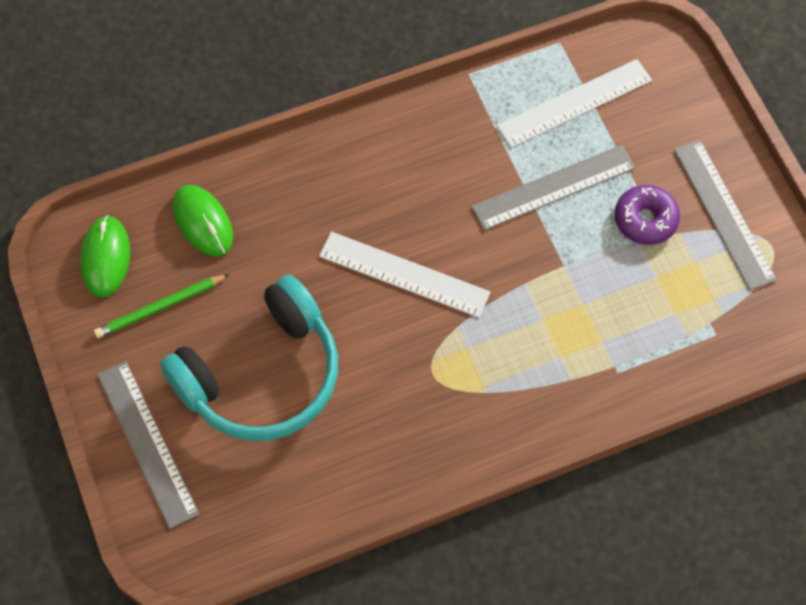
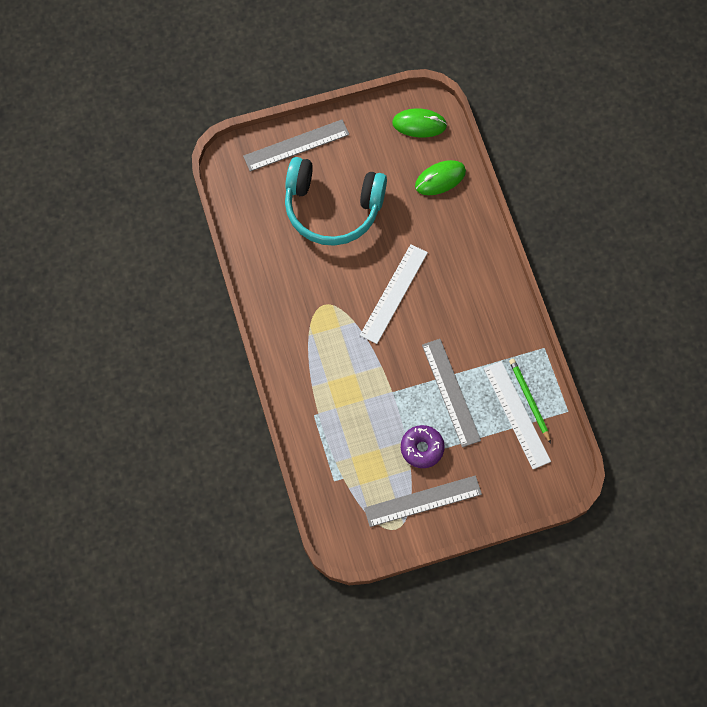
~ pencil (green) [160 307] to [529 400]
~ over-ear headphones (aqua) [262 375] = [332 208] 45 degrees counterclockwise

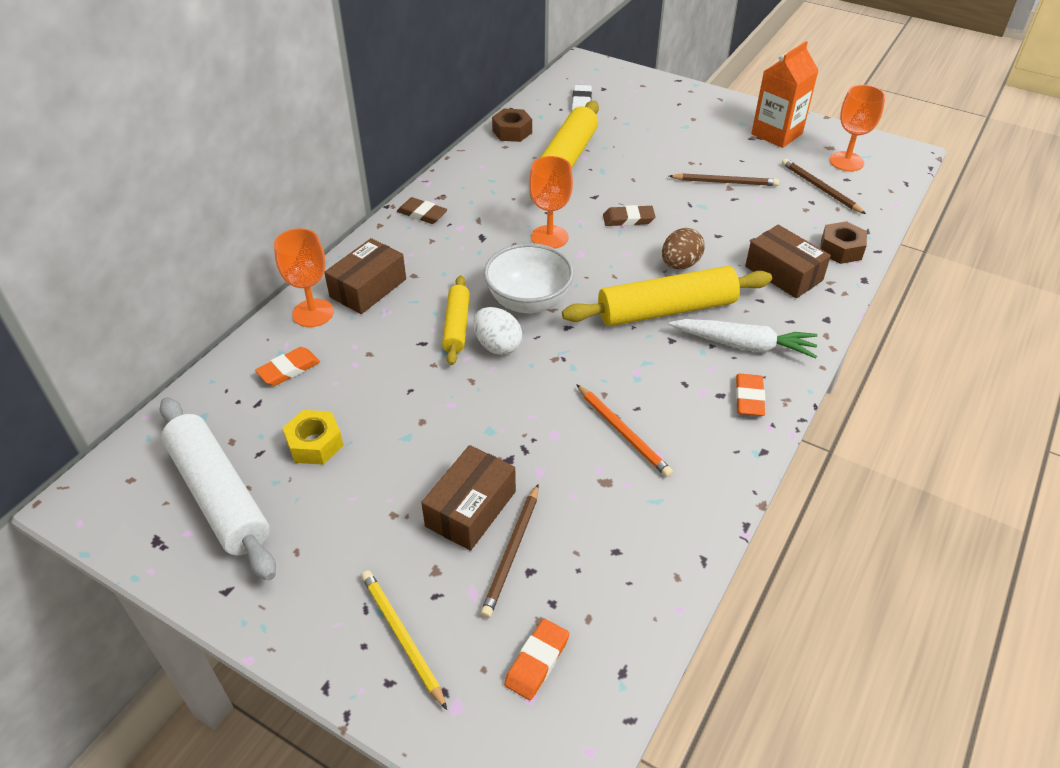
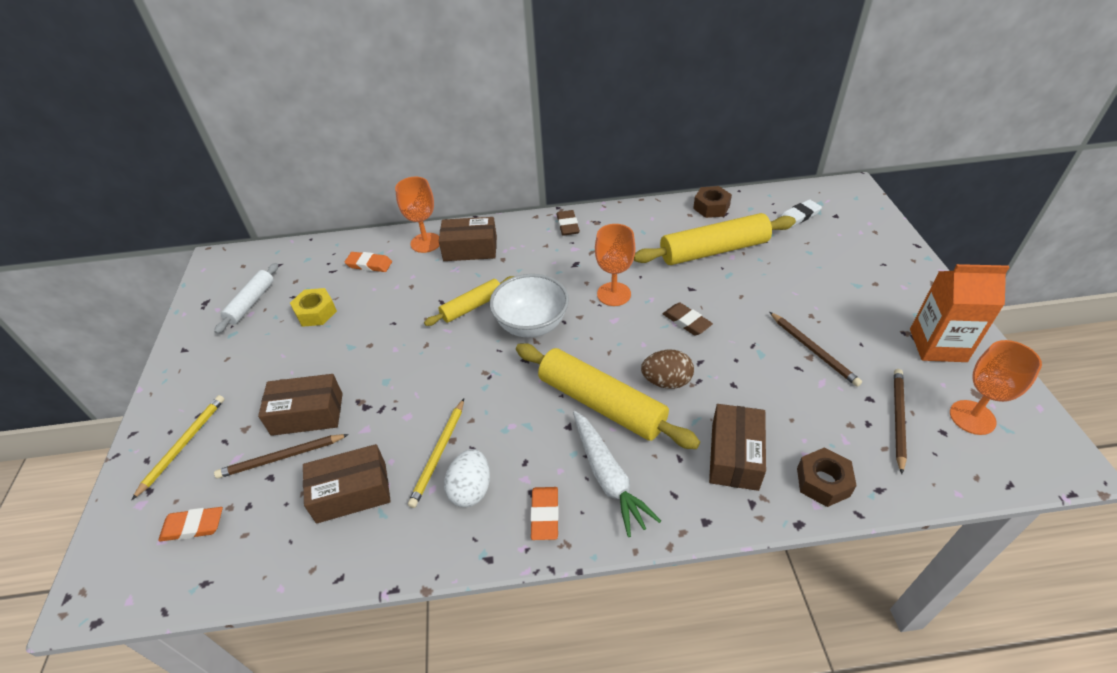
~ egg shape (white) [497 345] to [471 489]
~ pencil eraser (bright orange) [749 398] = [545 515] 60 degrees counterclockwise
~ pencil (bright orange) [623 432] to pencil (bright yellow) [439 454]
~ rolling pin (white) [220 495] = [251 303] x0.57
+ package (russet) [352 492]

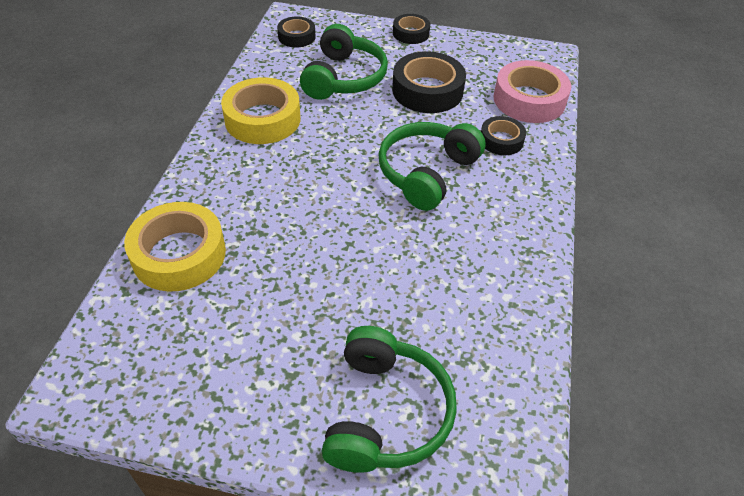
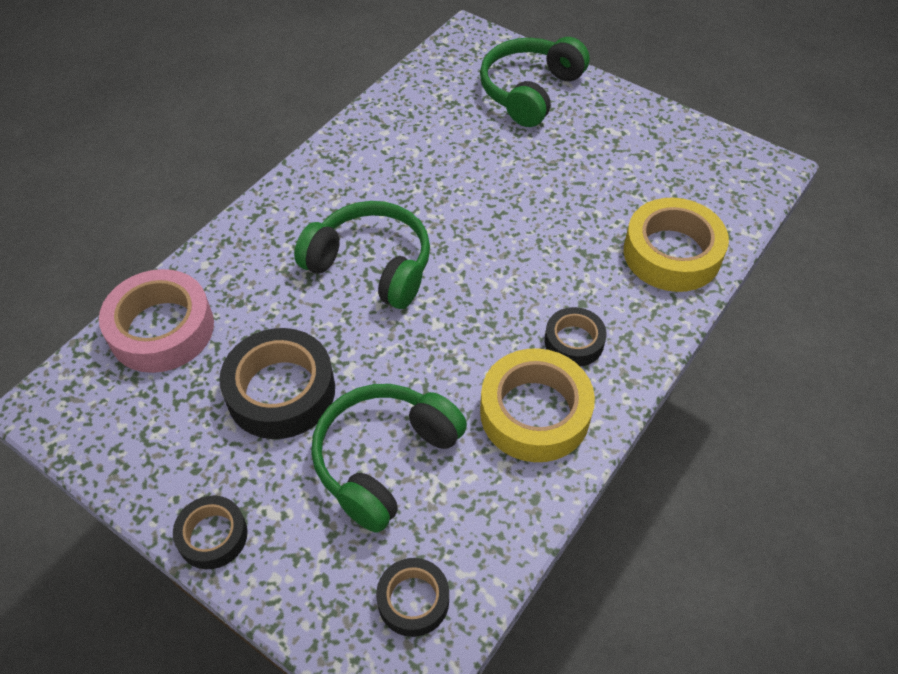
~ sticky tape (jet-black) [501 140] to [574 342]
~ over-ear headphones (green) [427 173] = [371 265] 120 degrees counterclockwise

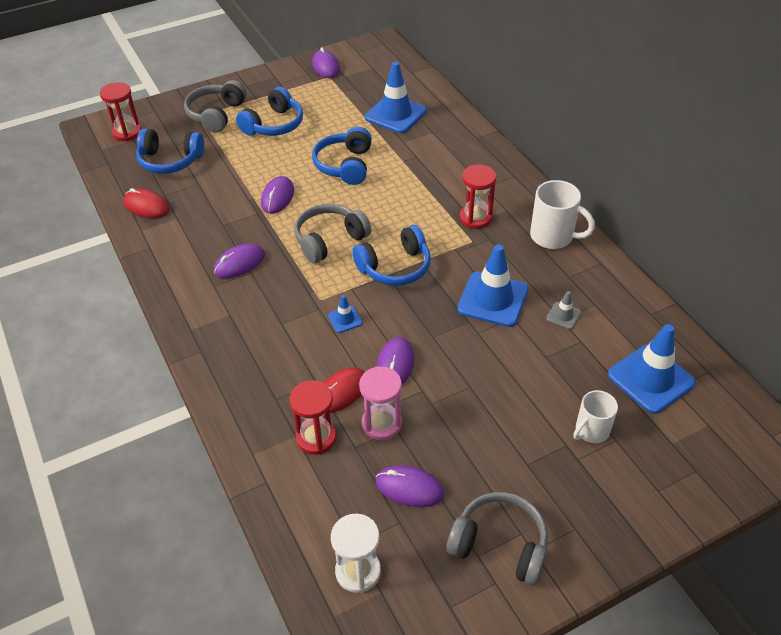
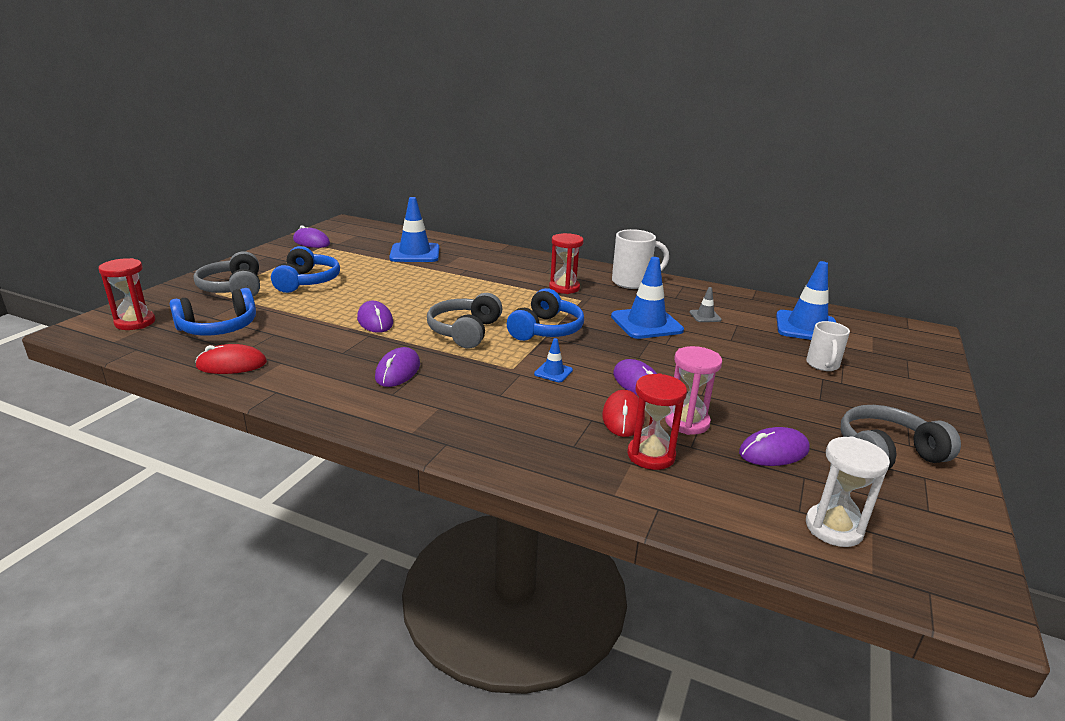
- over-ear headphones (cobalt) [345 165]

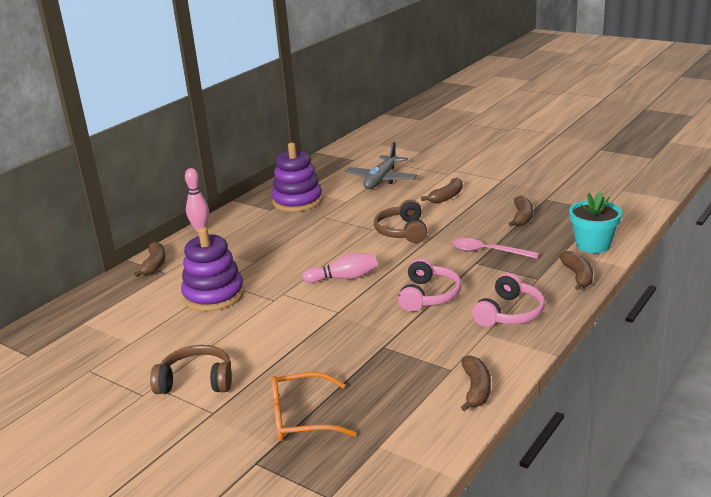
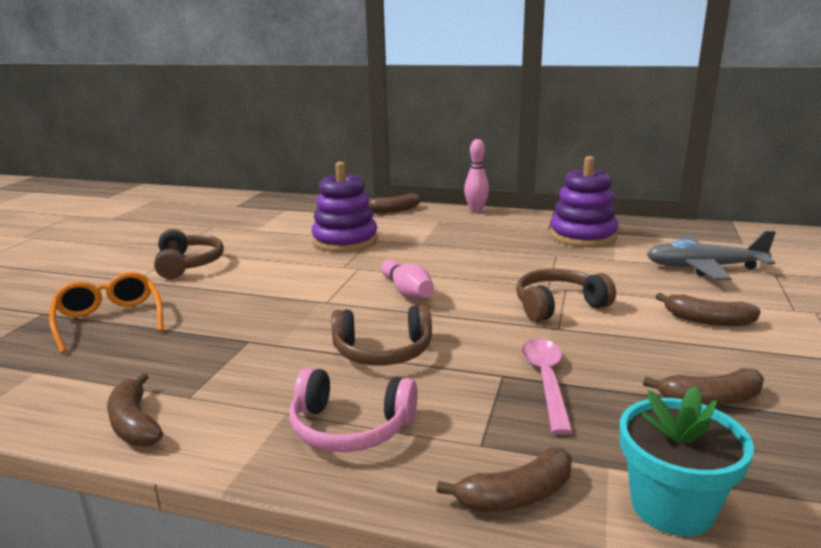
~ over-ear headphones (pink) [428 295] to over-ear headphones (russet) [383 351]
~ banana fruit (russet) [476 389] = [134 423] 75 degrees clockwise

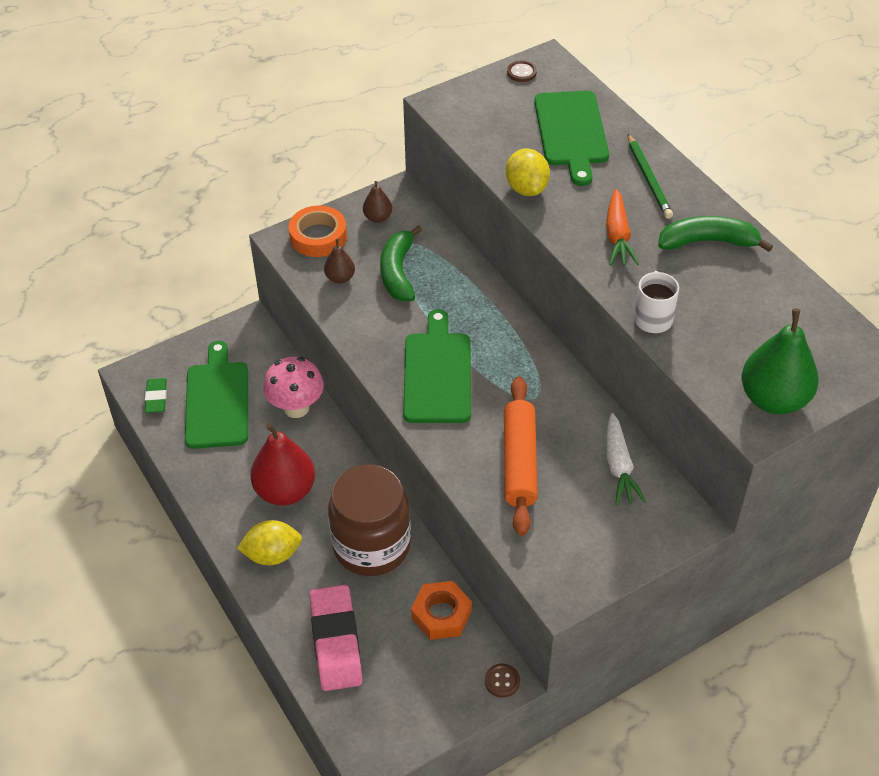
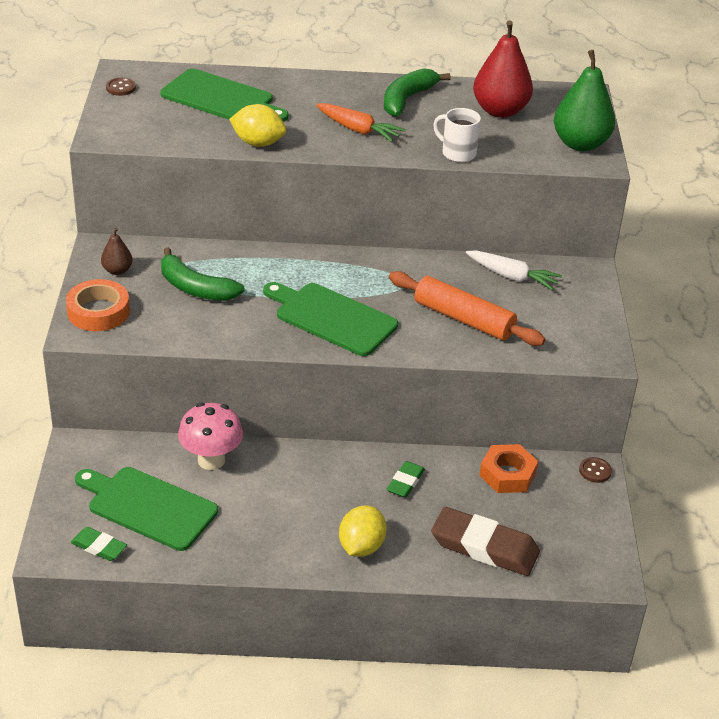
- pencil (green) [649 179]
- pear (russet) [340 278]
~ pear (crimson) [285 491] to [500 111]
~ jar (russet) [371 545] to pencil eraser (green) [405 482]
~ pencil eraser (pink) [336 641] to pencil eraser (russet) [484 547]

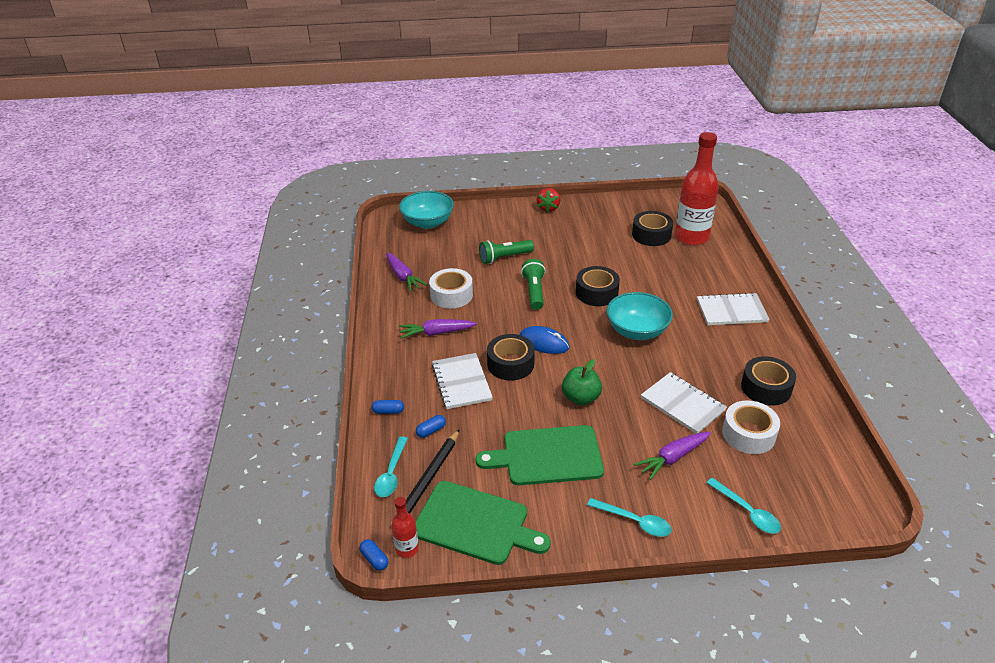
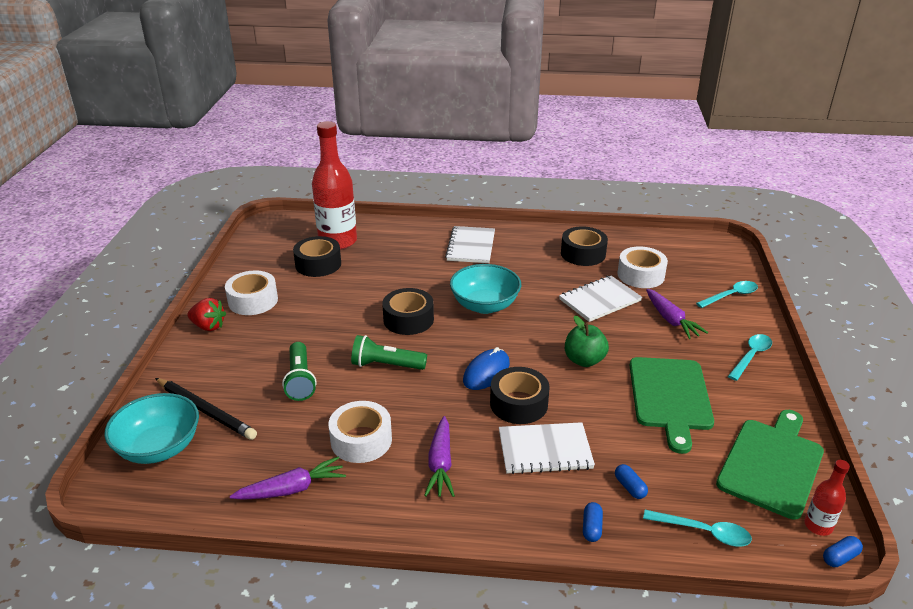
~ pencil (jet-black) [427 481] to [205 411]
+ sticky tape (white) [253 301]

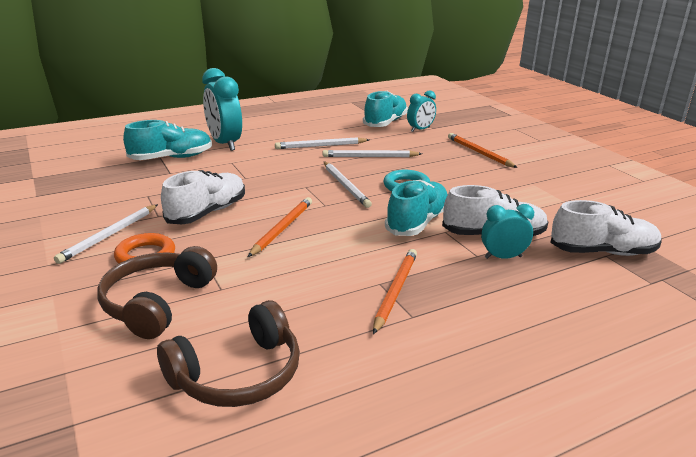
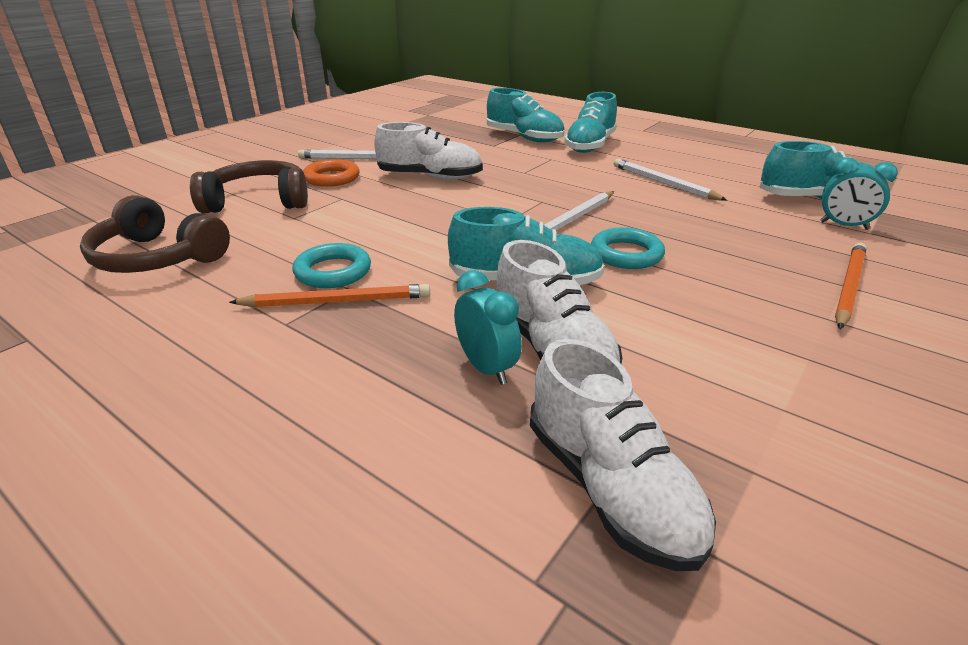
~ bedside clock (aqua) [225 143] to sneaker (aqua) [590 145]
- pencil (white) [370 157]
- pencil (bright orange) [282 228]
+ ring (aqua) [333 271]

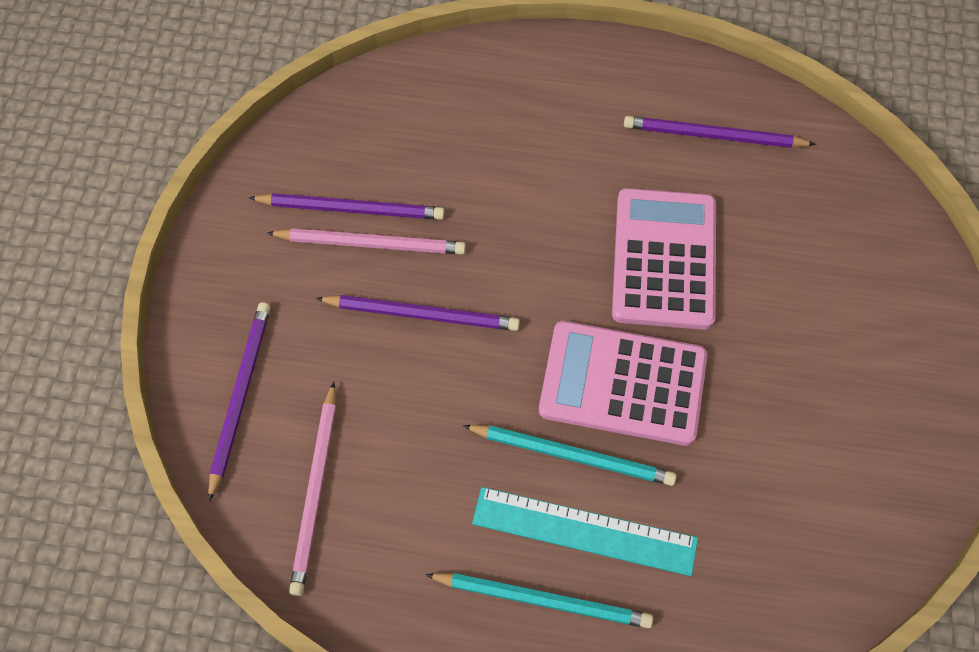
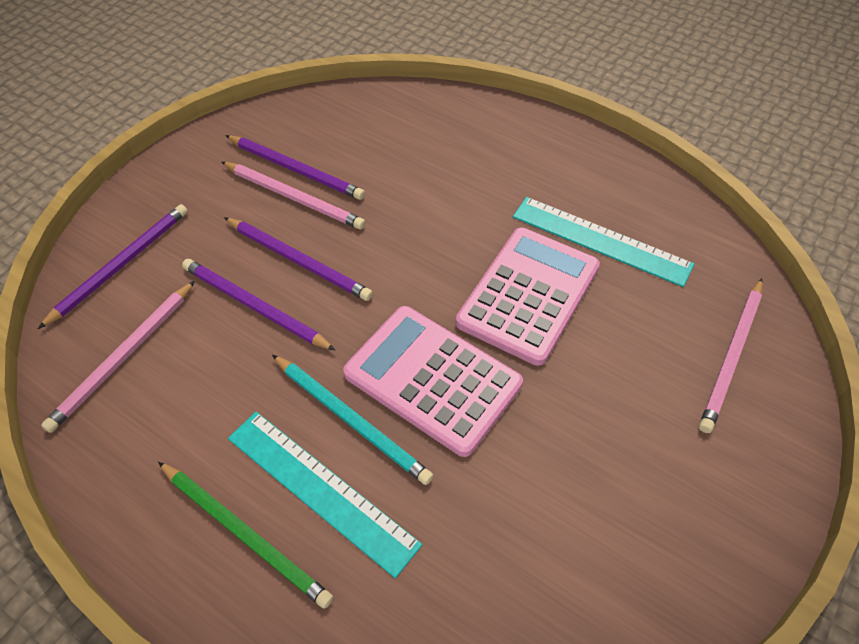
~ pencil (violet) [713 136] to [254 306]
~ pencil (aqua) [543 600] to pencil (green) [245 534]
+ ruler (aqua) [601 240]
+ pencil (pink) [731 356]

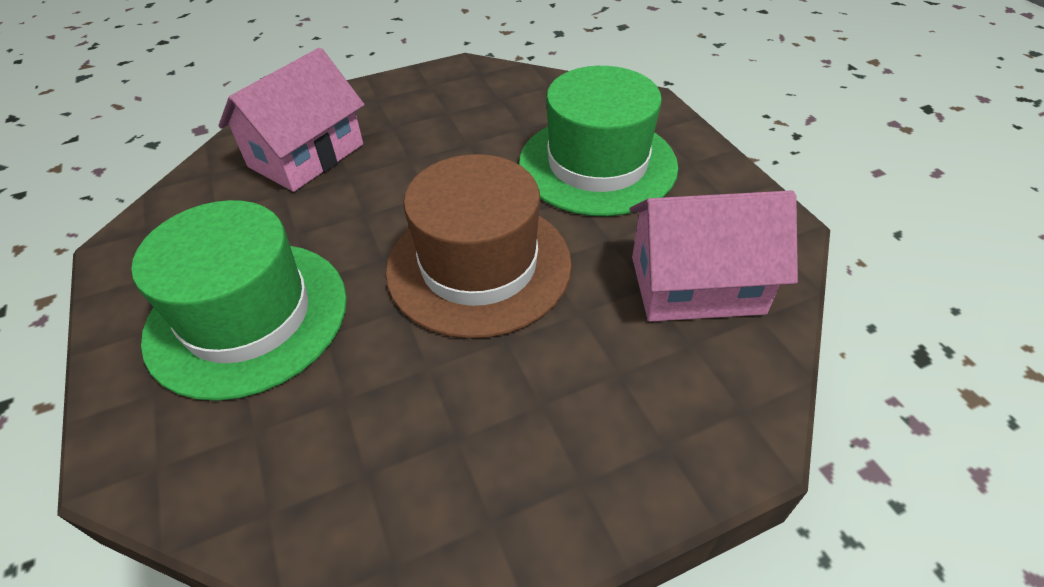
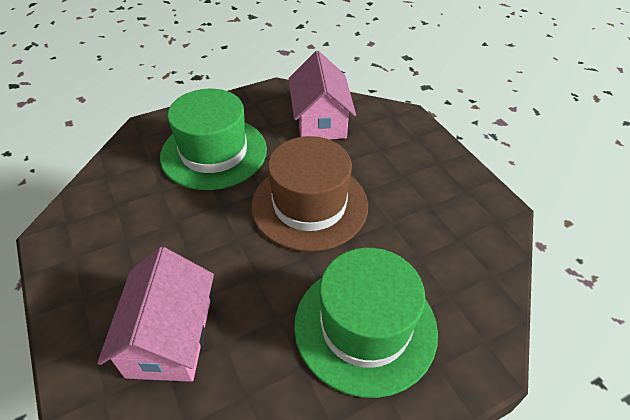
~ house (pink) [306 155] = [170 337] 60 degrees clockwise

